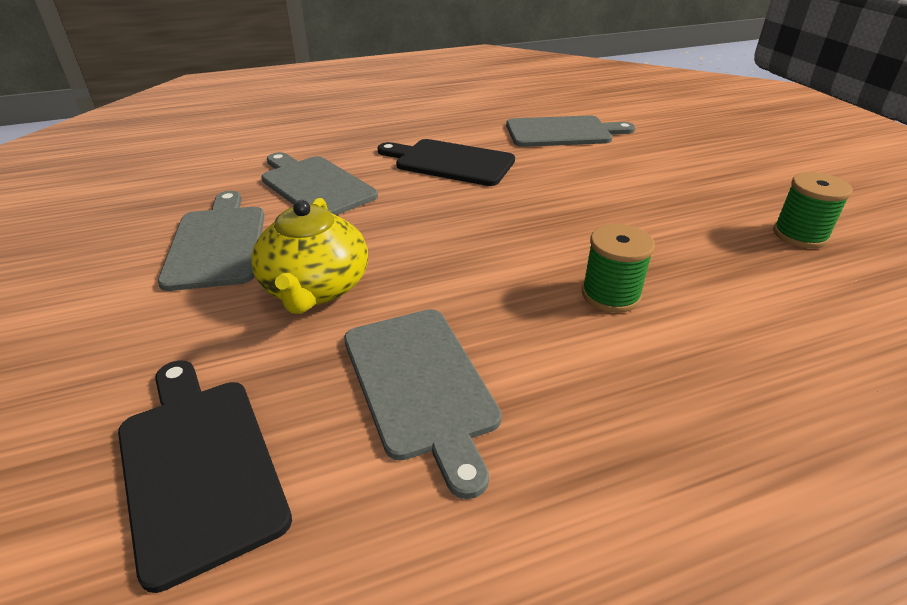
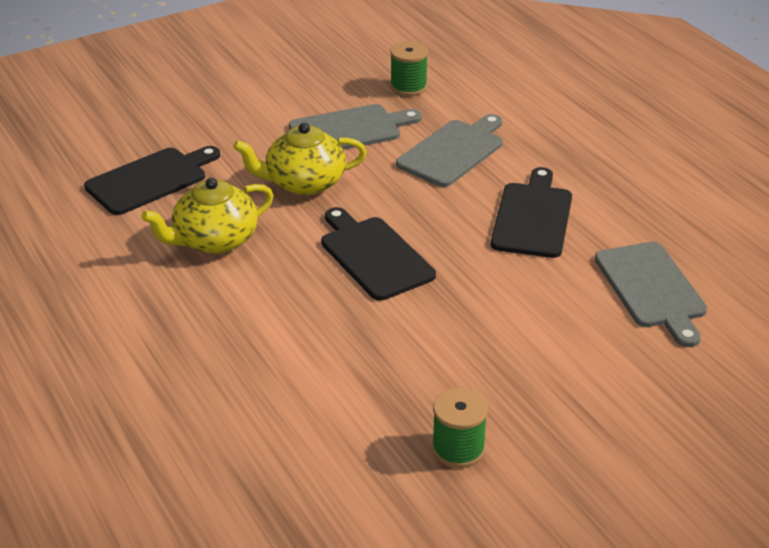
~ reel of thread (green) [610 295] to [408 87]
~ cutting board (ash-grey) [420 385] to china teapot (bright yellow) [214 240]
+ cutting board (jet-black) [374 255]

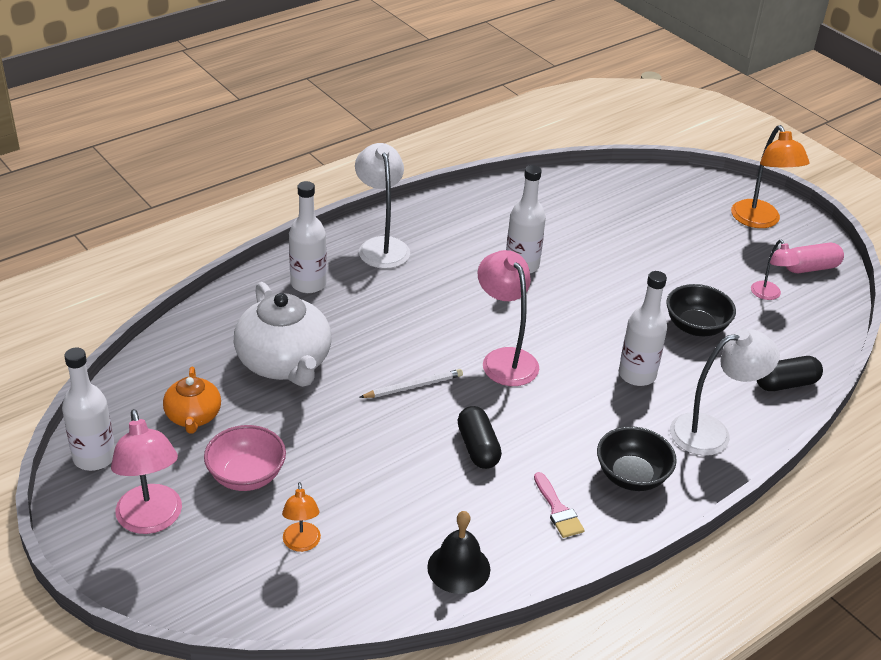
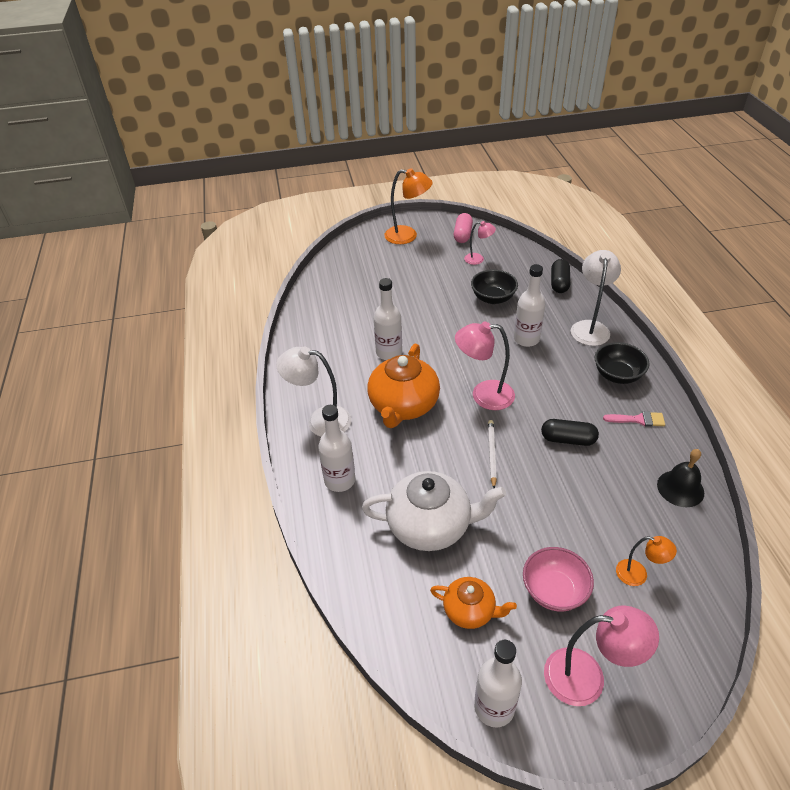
+ china teapot (bright orange) [403 406]

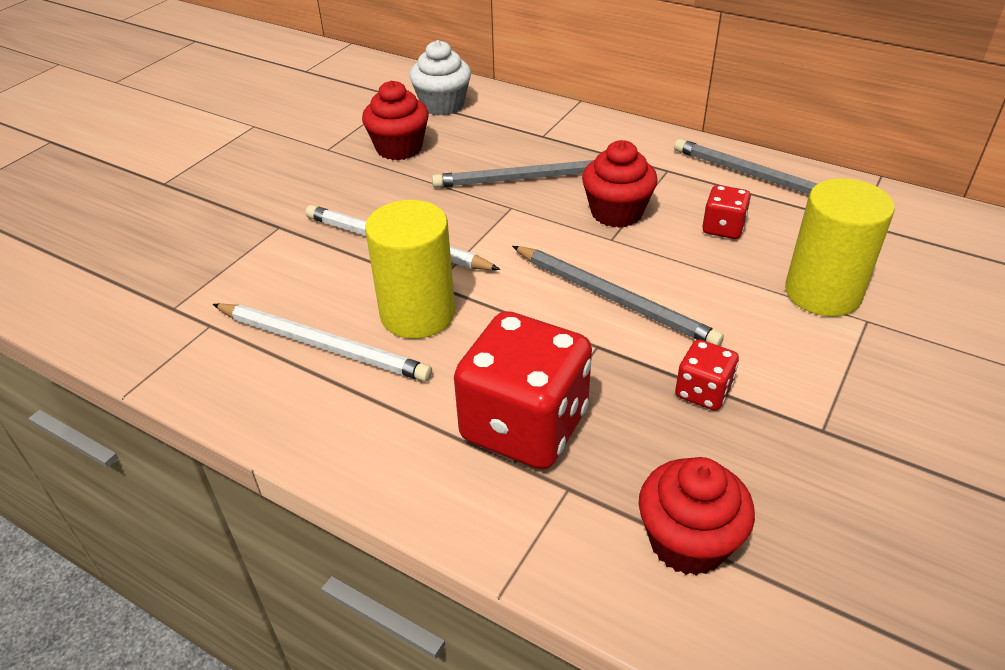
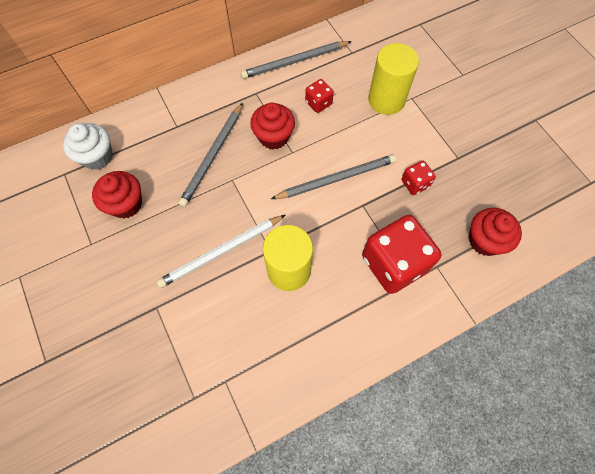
- pencil (white) [323 345]

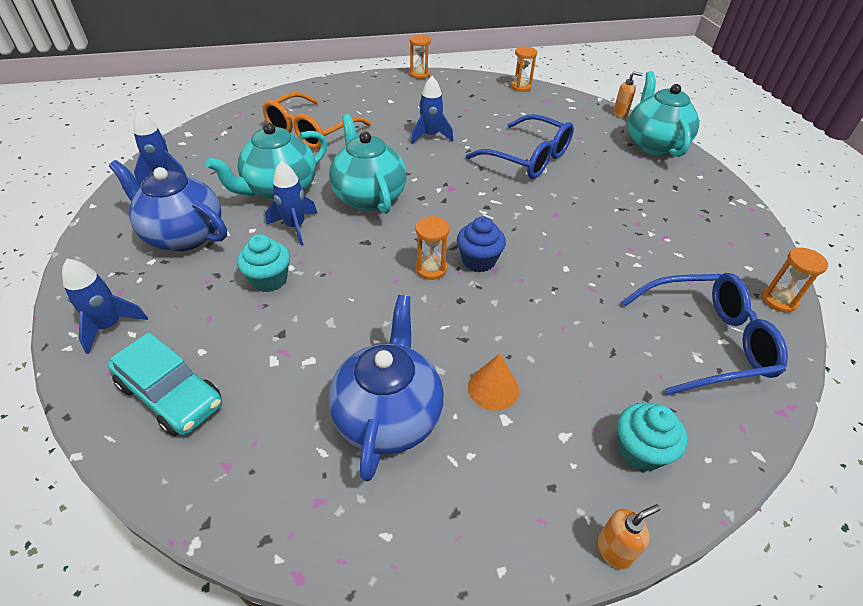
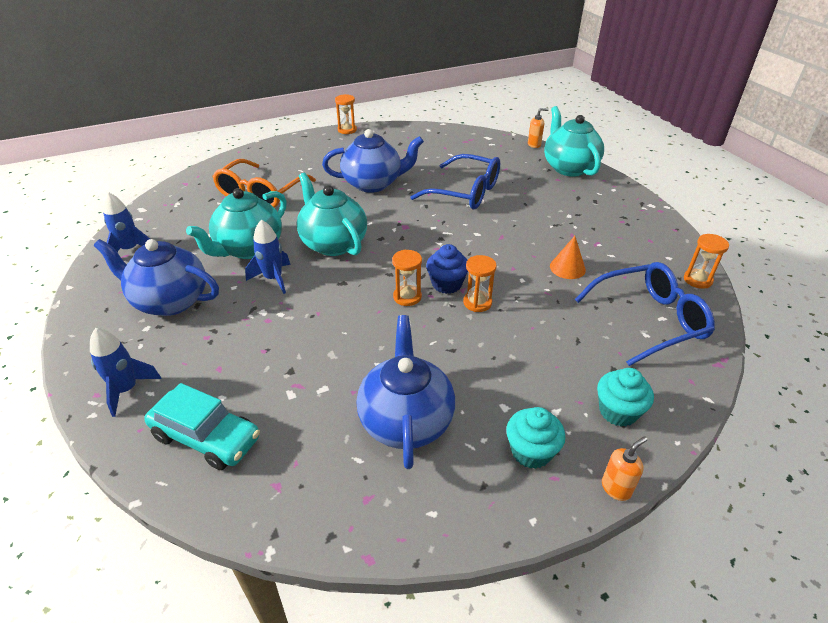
~ hourglass (bright orange) [520 87] to [477 302]
~ rocket (cobalt) [430 136] to china teapot (cobalt) [373 184]
~ muffin (aqua) [269 280] to [531 452]
~ cone shape (bright orange) [493 388] to [567 268]

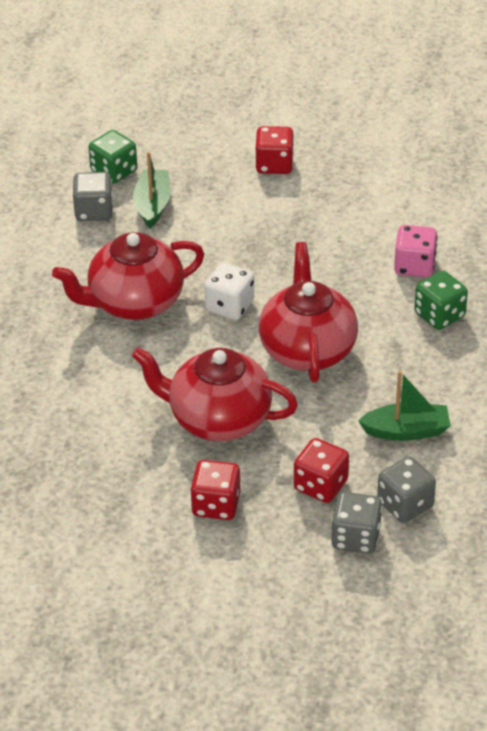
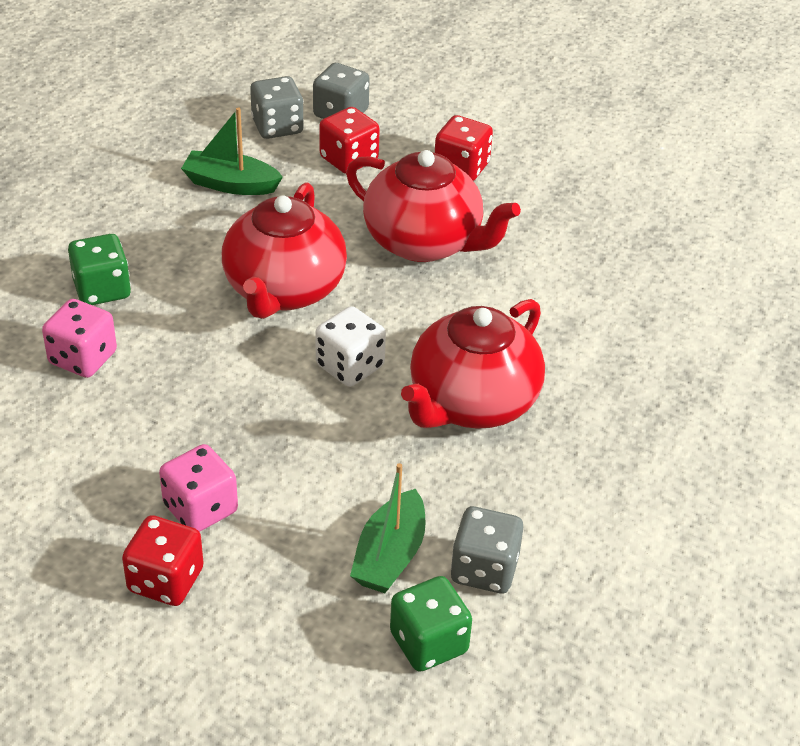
~ china teapot (crimson) [134 303] = [472 403] 135 degrees clockwise
+ die (pink) [200 508]

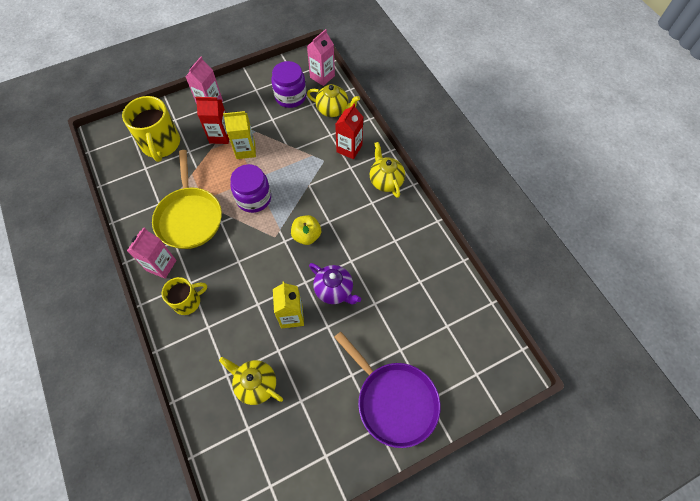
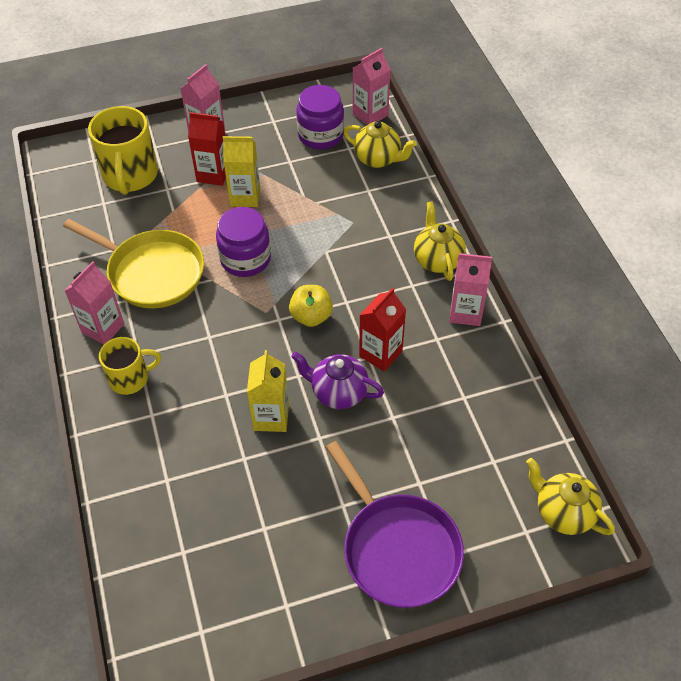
~ milk carton (crimson) [349 149] to [380 353]
~ pan (bright yellow) [189 217] = [152 272] 60 degrees counterclockwise
~ china teapot (violet) [334 290] = [338 392] 150 degrees clockwise
~ china teapot (bright yellow) [256 384] to [563 512]
+ milk carton (pink) [465 312]

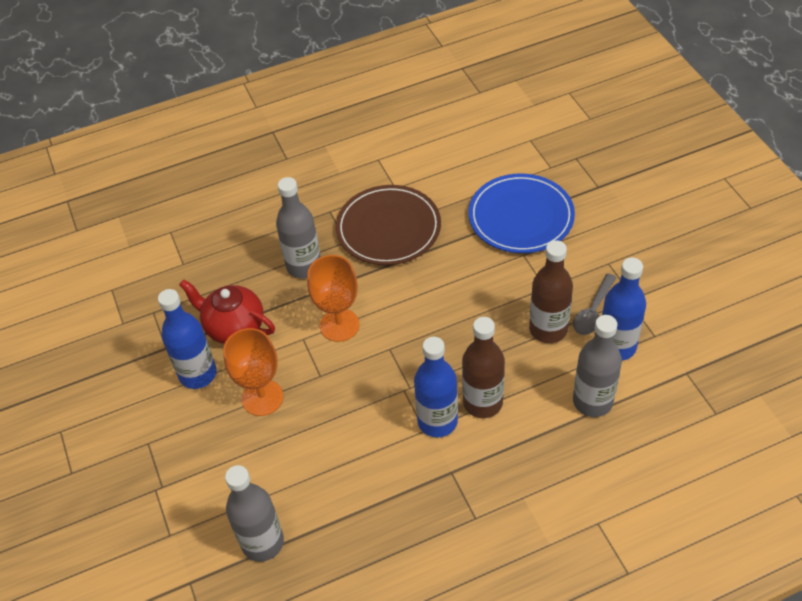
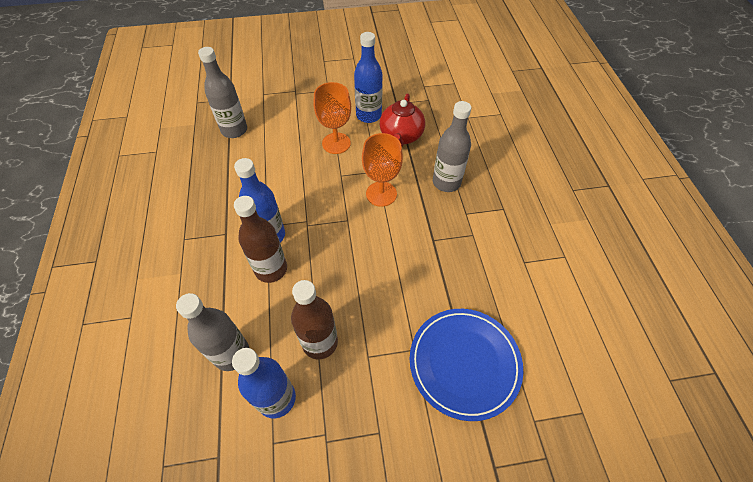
- dinner plate (russet) [388 228]
- teaspoon (ash-grey) [593 311]
~ china teapot (crimson) [234 327] = [401 136] 150 degrees clockwise

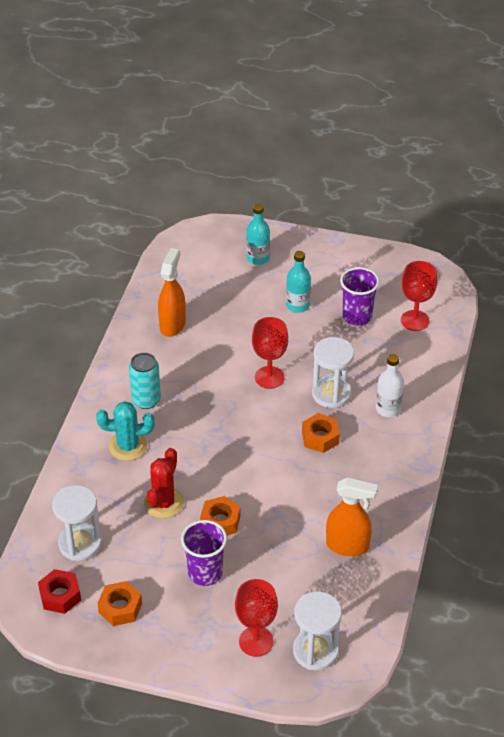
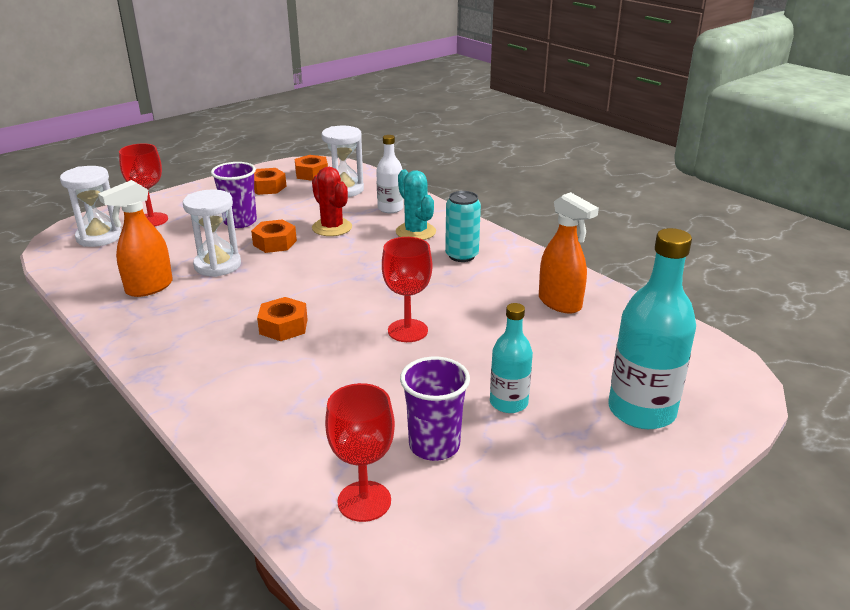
~ bottle (aqua) [258 258] = [641 411] x1.72
~ hourglass (white) [331 394] to [217 265]
~ bottle (white) [388 409] to [390 208]
~ prickly plant (aqua) [128 446] = [415 232] 60 degrees counterclockwise
~ hex nut (crimson) [60 596] to hex nut (bright orange) [311 173]

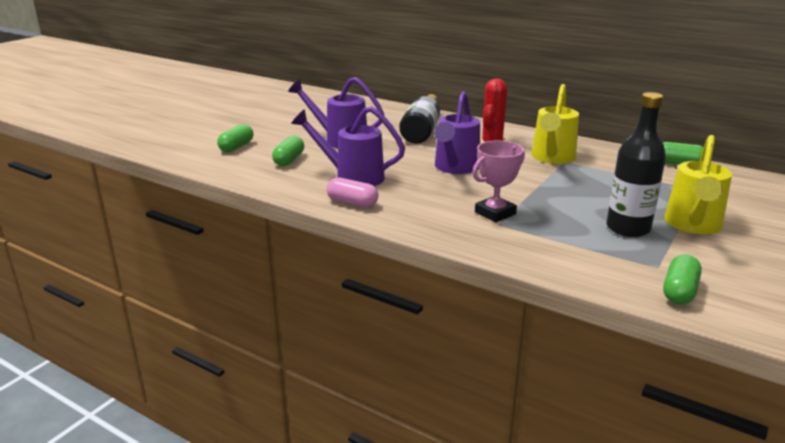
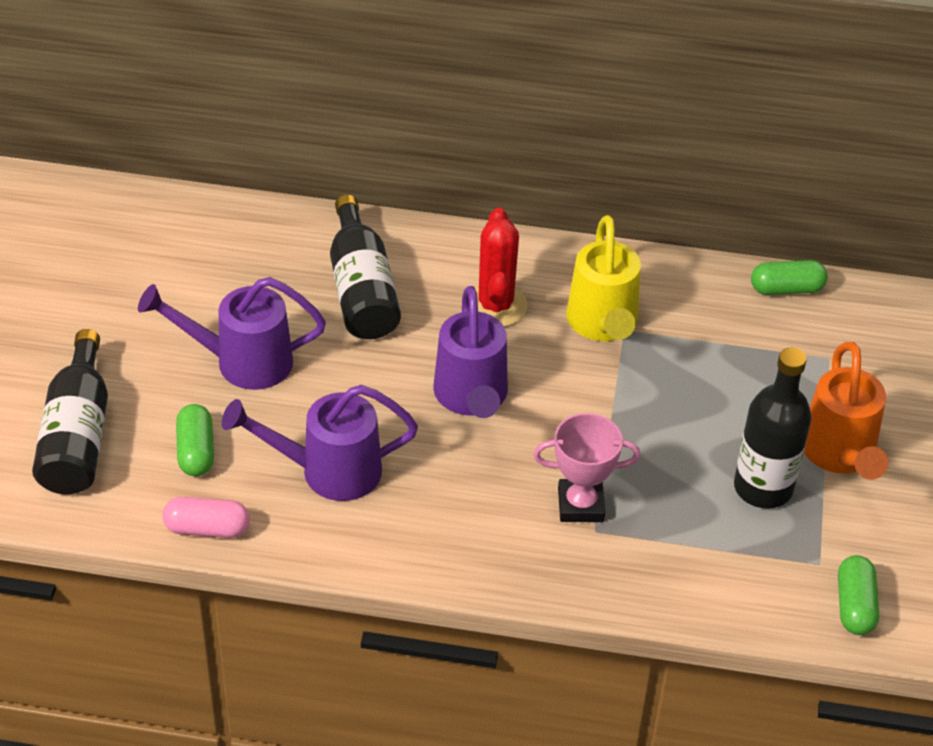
~ pill shape (green) [236 147] to bottle (jet-black) [77 436]
~ sprinkling can (bright yellow) [692 225] to sprinkling can (bright orange) [839 454]
~ award cup (pink) [495 213] = [580 505] 60 degrees clockwise
~ pill shape (pink) [352 203] to [207 529]

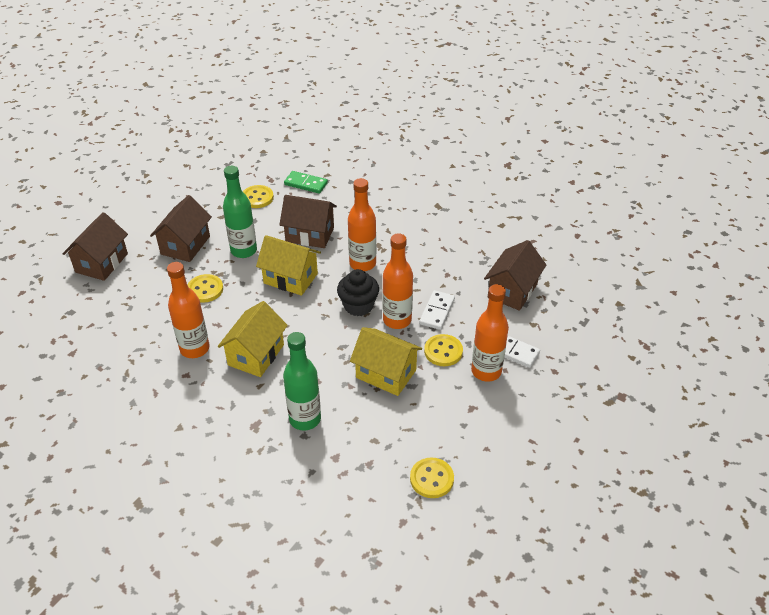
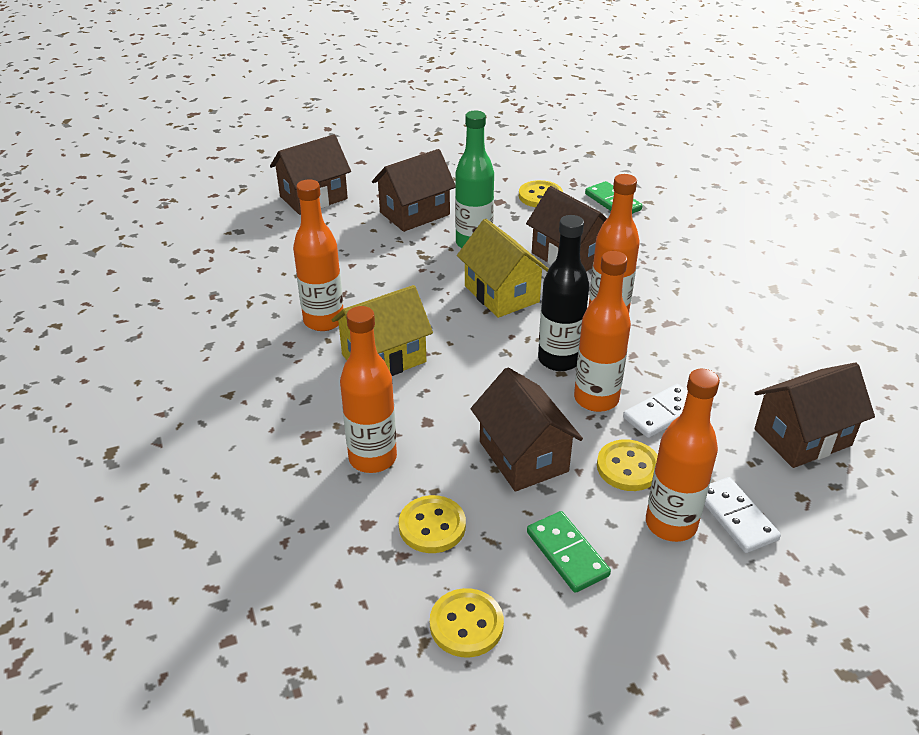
~ muffin (jet-black) [358 306] to bottle (jet-black) [559 360]
~ sewing button (bright yellow) [205 289] to [432 526]
~ house (bright yellow) [386 373] to house (russet) [523 456]
~ bottle (green) [305 419] to bottle (bright orange) [372 458]
+ domino (green) [567 554]

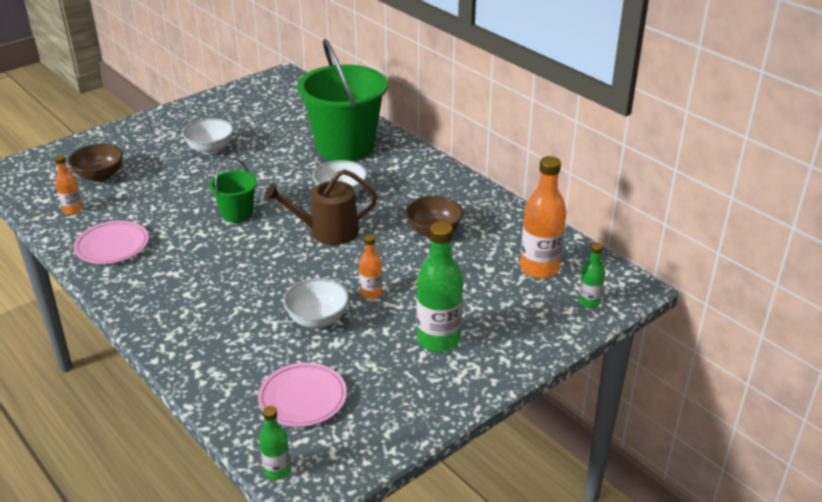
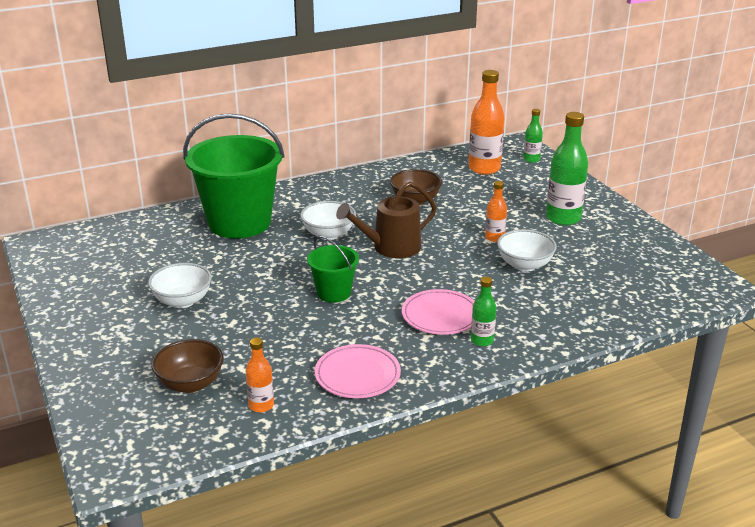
~ sprinkling can (russet) [327 231] = [391 247] 60 degrees clockwise
~ dinner plate (pink) [302 398] to [440 316]
~ bottle (green) [277 470] to [482 340]

